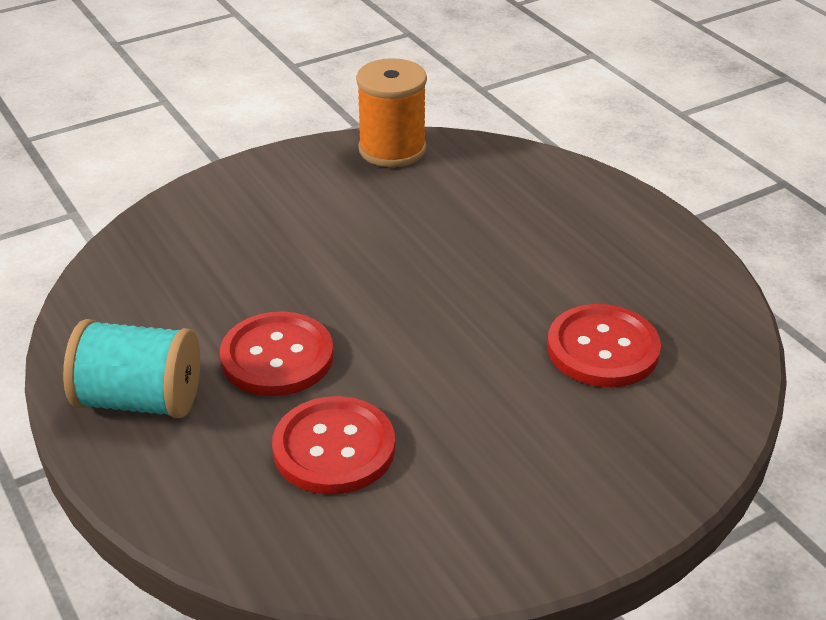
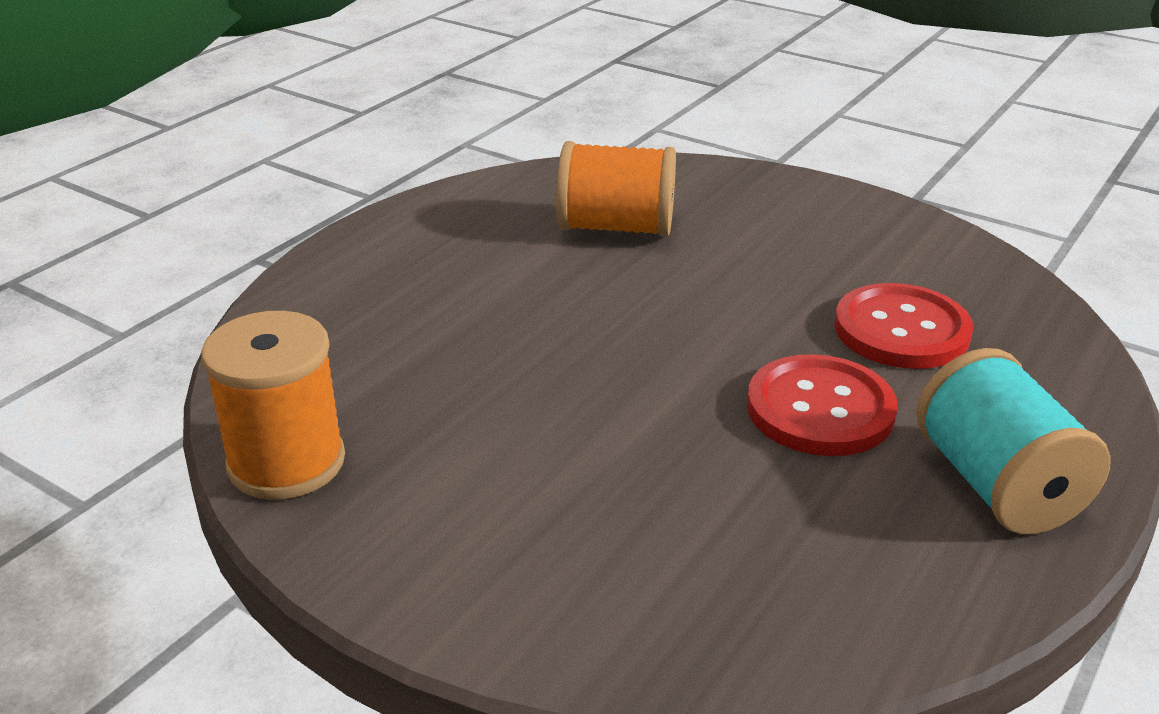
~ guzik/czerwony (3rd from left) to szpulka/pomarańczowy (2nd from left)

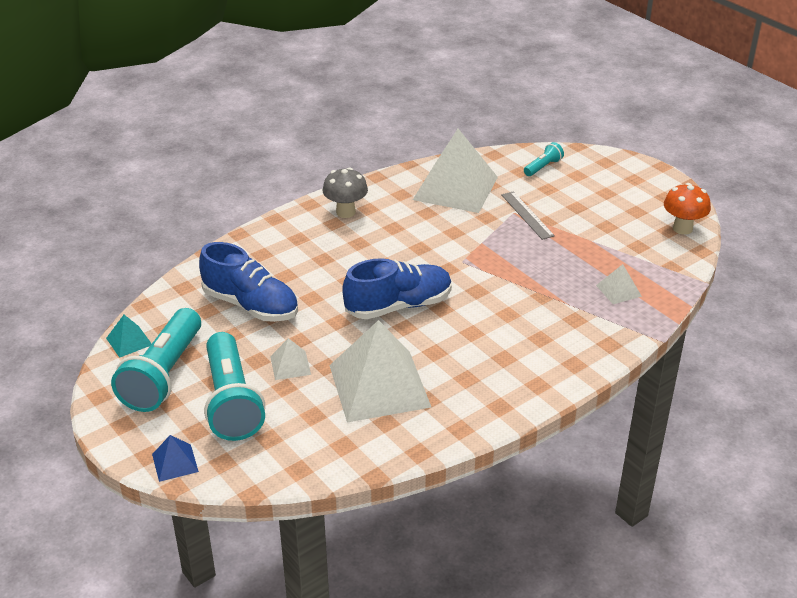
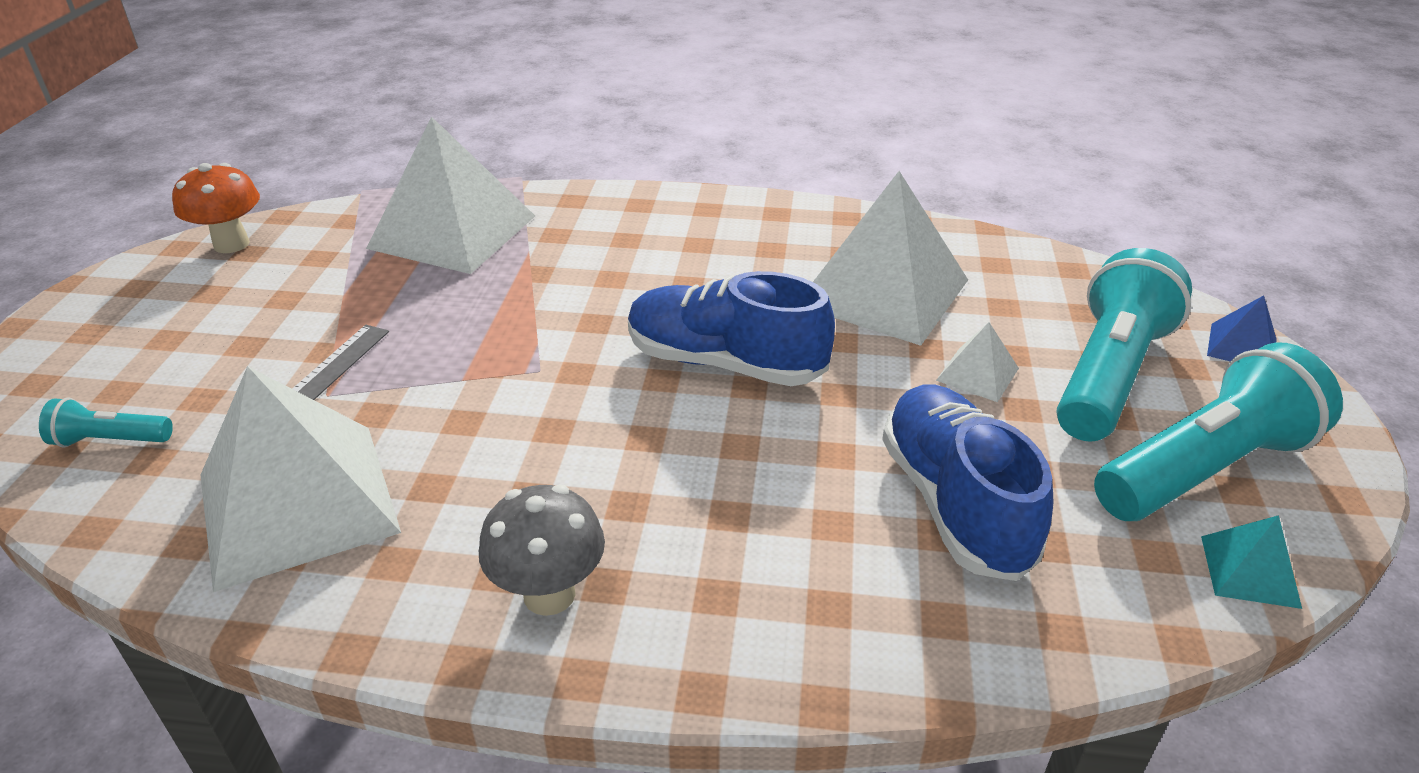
~ piramida/biały (4th from left in the first image) x2.31

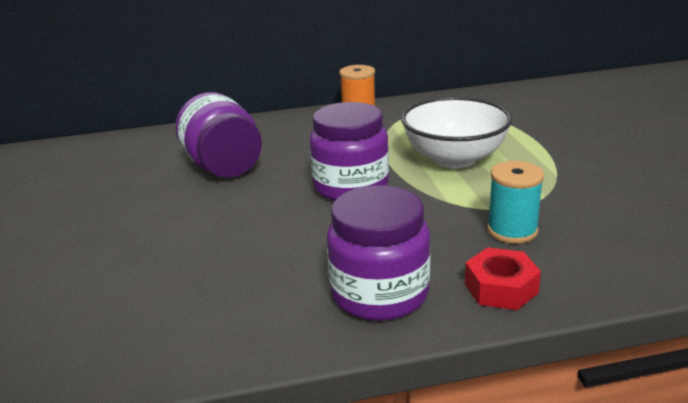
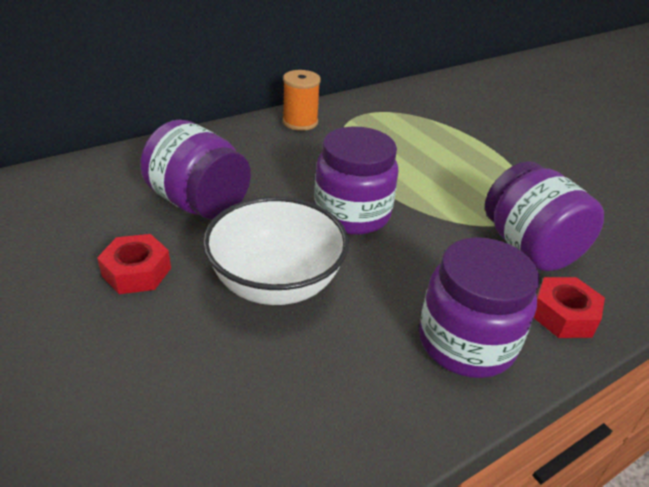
+ nakrętka/czerwony (1st from left)
~ miska/biały
~ szpulka/turkusowy to słoik/fioletowy (4th from left)

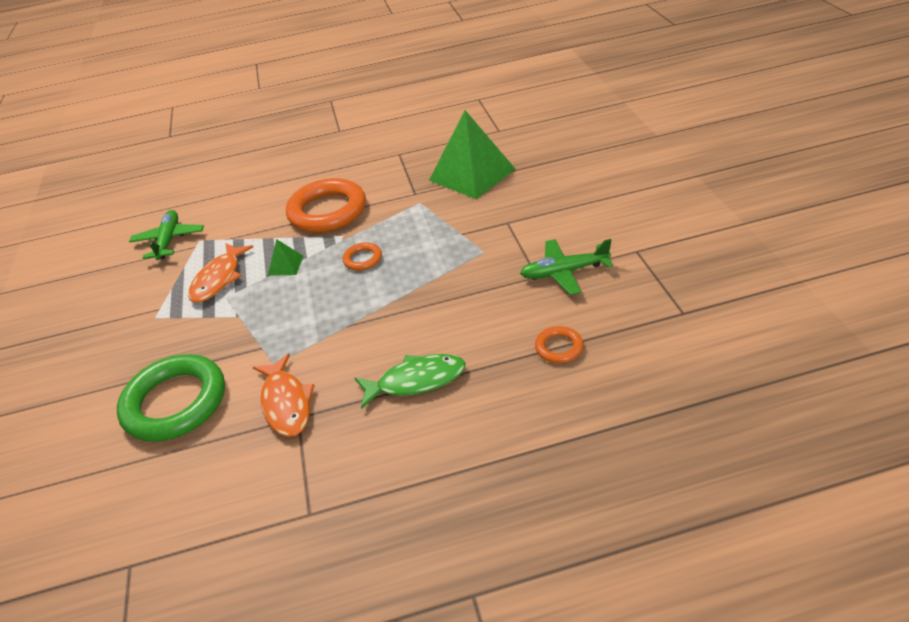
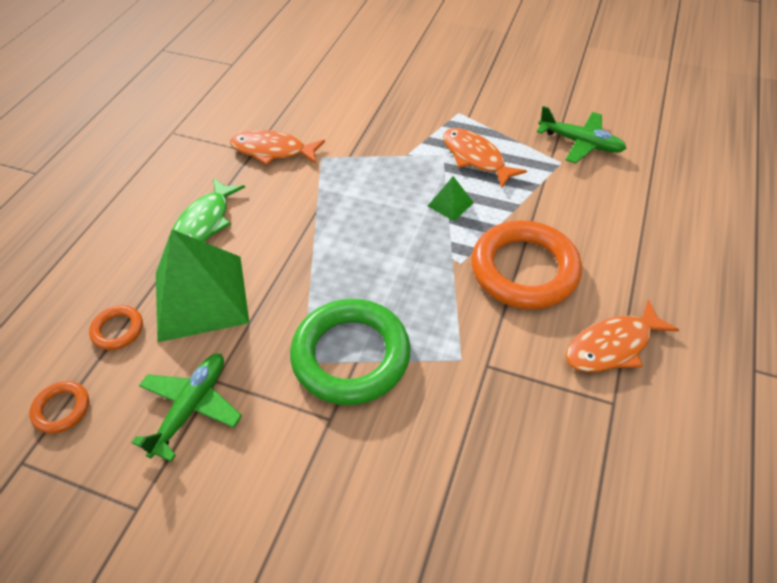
~ pierścień/pomarańczowy (2nd from left in the first image) to pierścień/pomarańczowy (1st from left)
~ piramida/zielony (2nd from left in the first image) to piramida/zielony (1st from left)
~ pierścień/zielony
+ ryba/pomarańczowy (3rd from left)

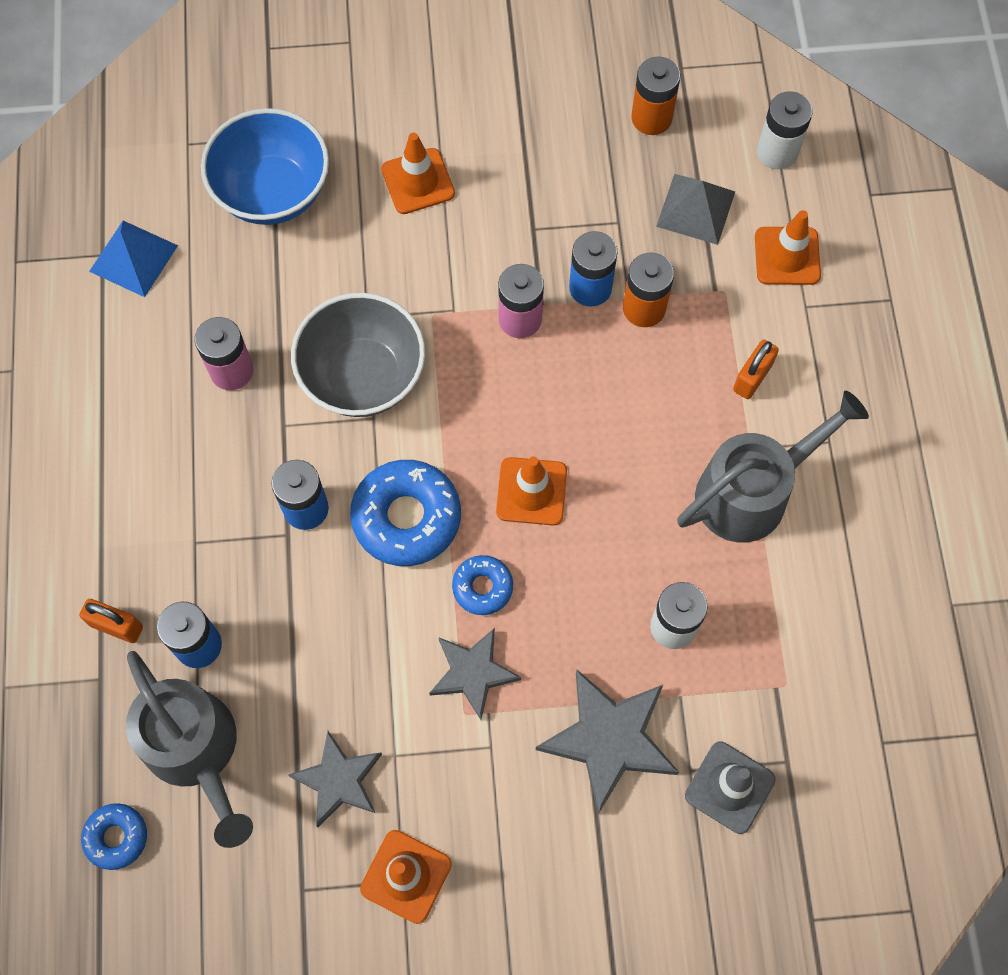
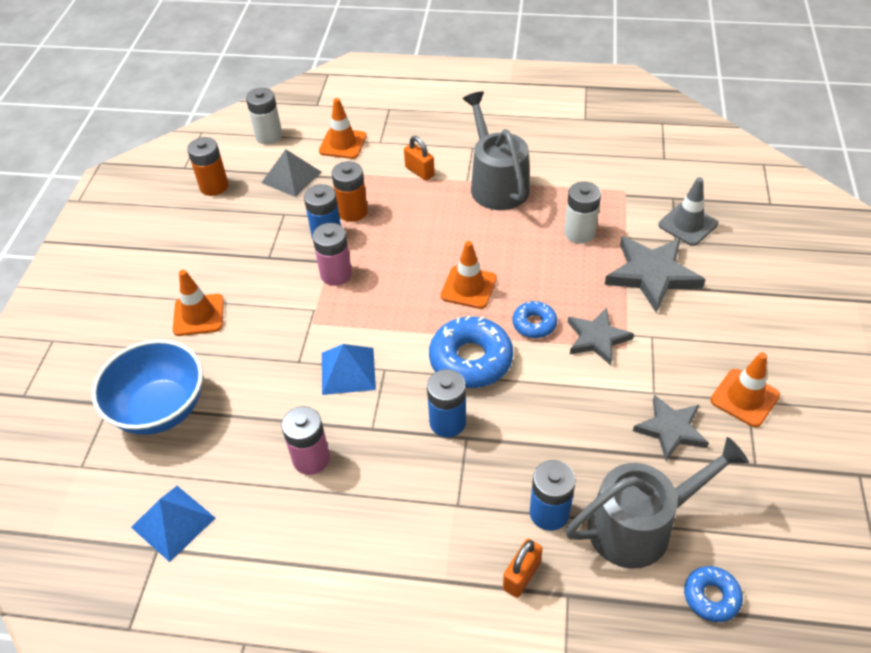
~ miska/szary to piramida/niebieski (2nd from left)

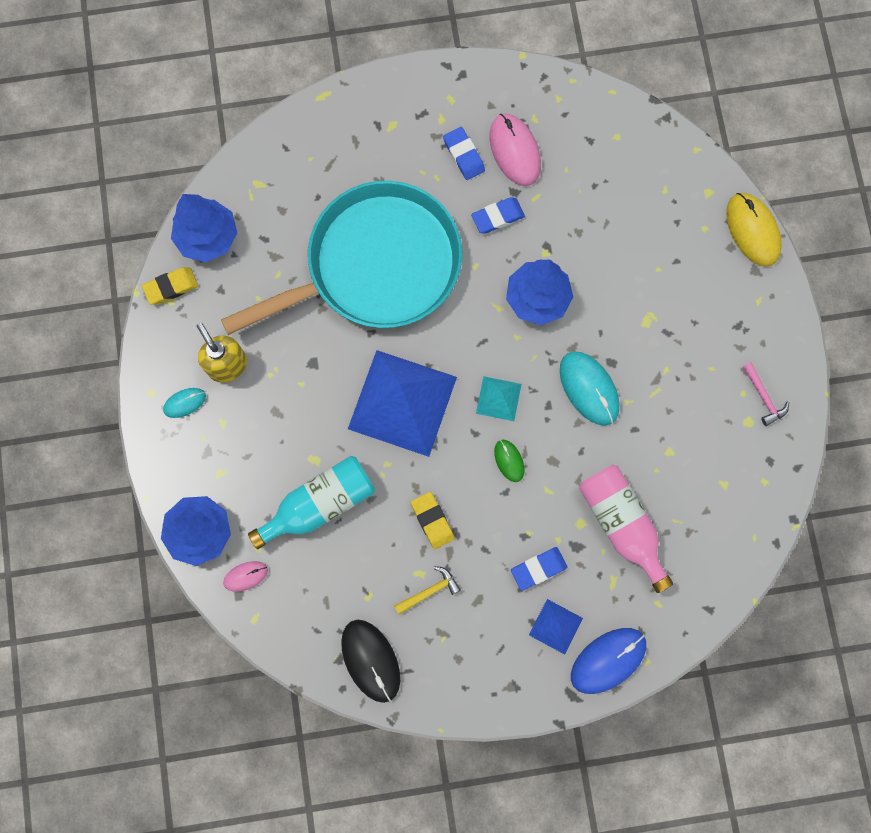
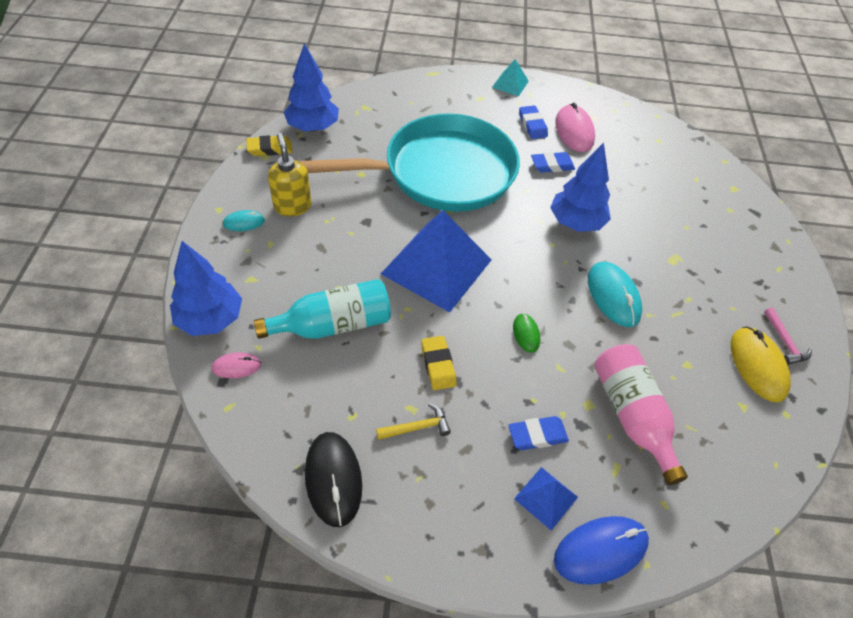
~ piramida/turkusowy
~ myszka/żółty

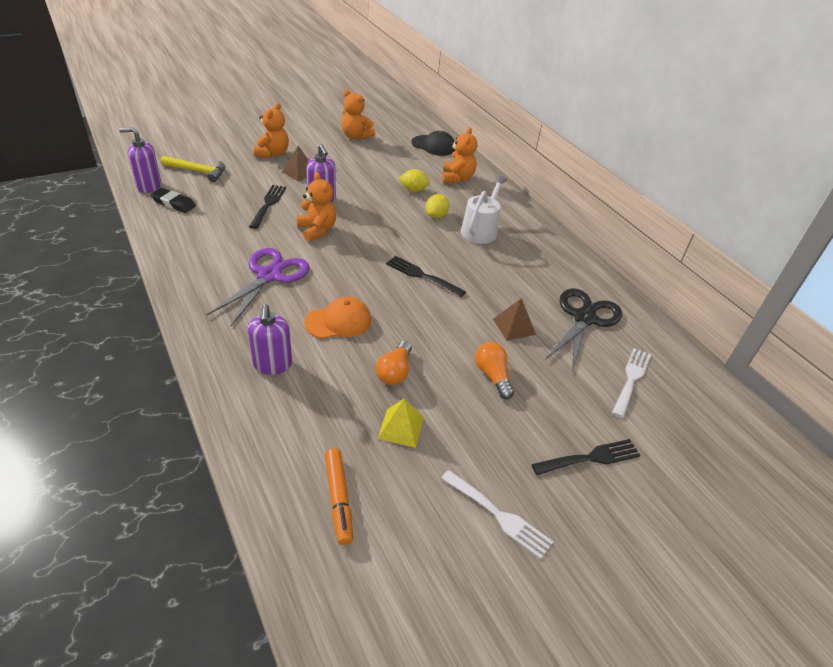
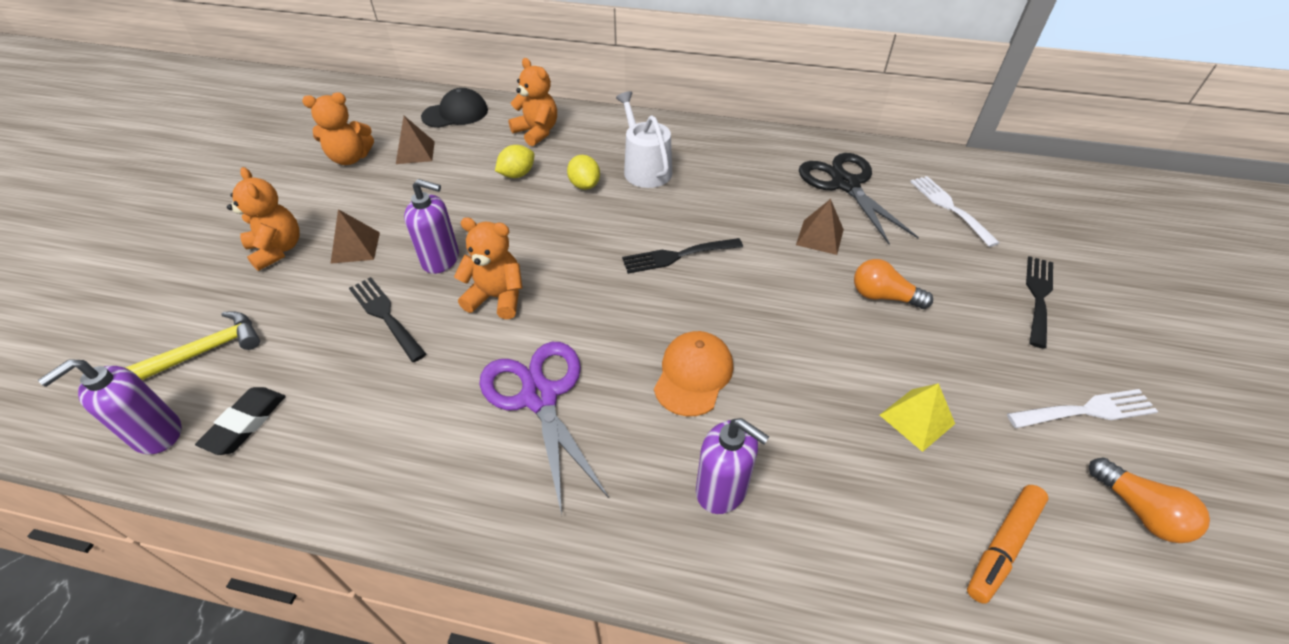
~ gumka do mazania/czarny 45 degrees counterclockwise
+ piramida/brązowy (2nd from left)
~ flamaster/pomarańczowy 105 degrees clockwise
~ żarówka/pomarańczowy (1st from left in the first image) to żarówka/pomarańczowy (2nd from left)

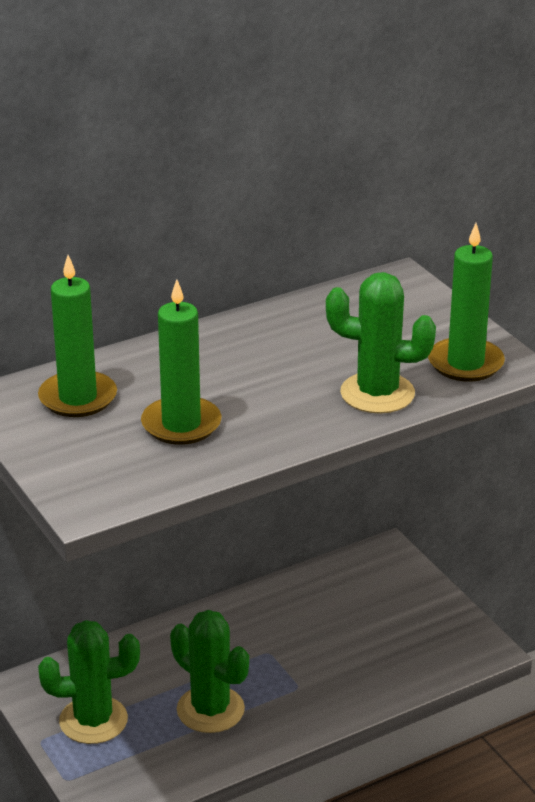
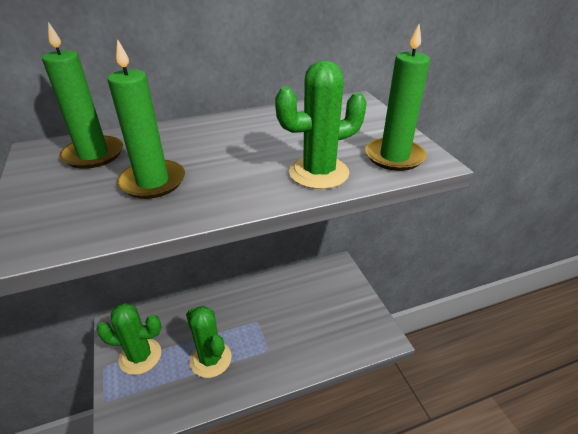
~ kaktus/zielony (3rd from left) 45 degrees counterclockwise

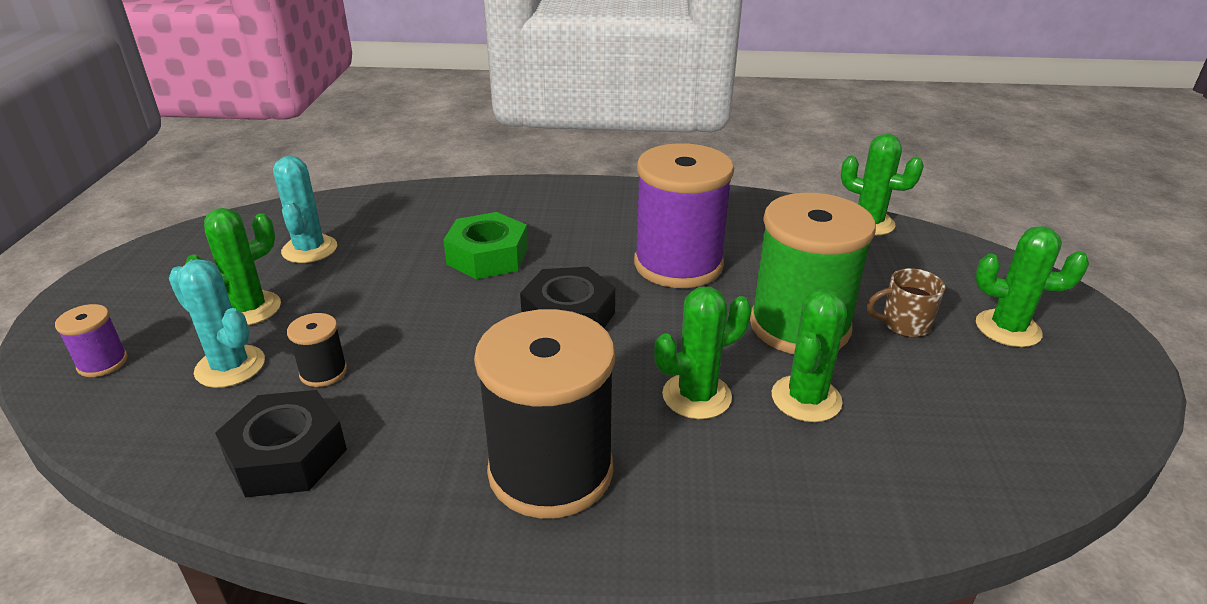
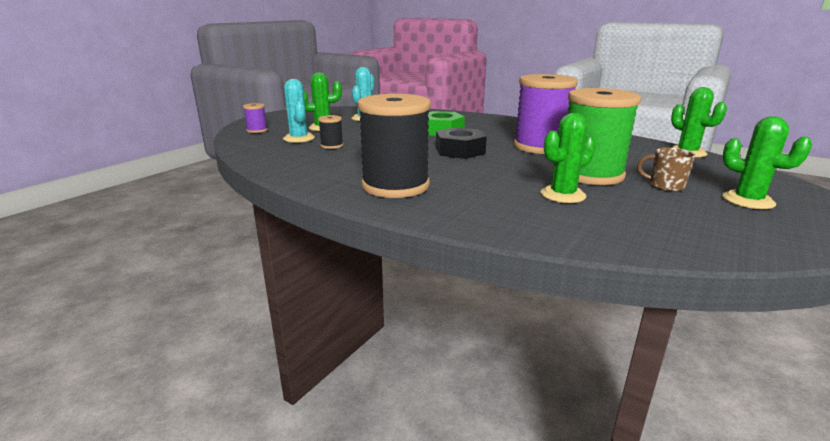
- nakrętka/czarny (1st from left)
- kaktus/zielony (2nd from left)

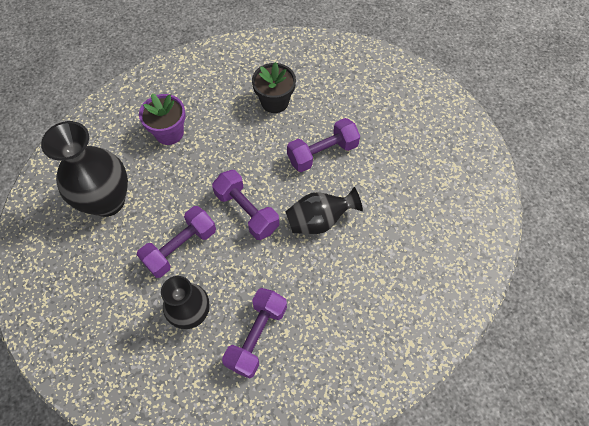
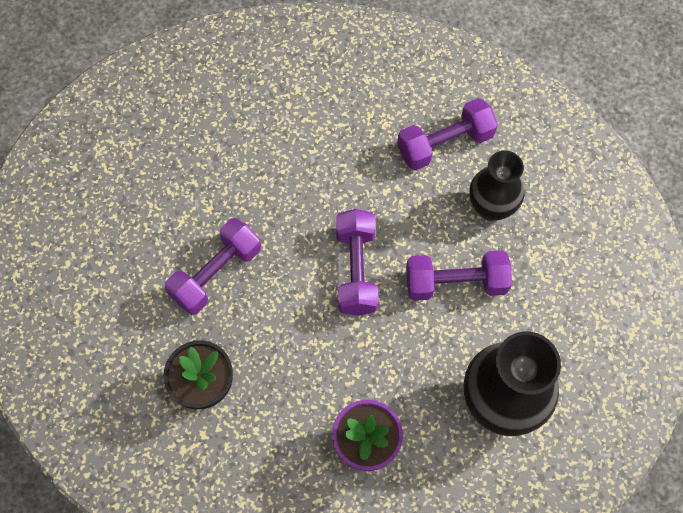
~ hantel/fioletowy (4th from left in the first image) 60 degrees counterclockwise
- wazon/czarny (3rd from left)

